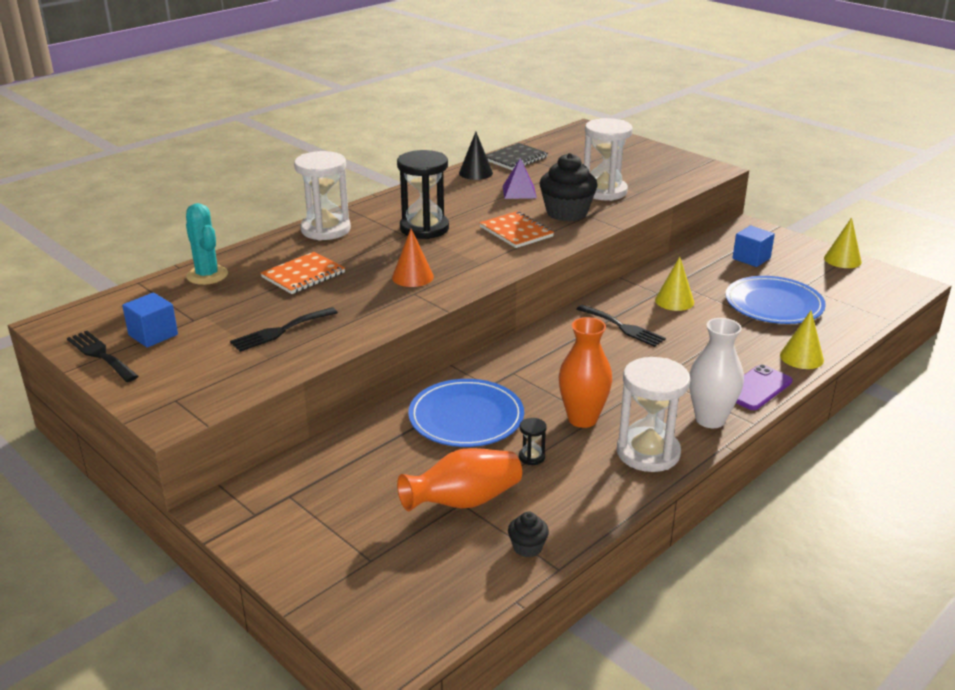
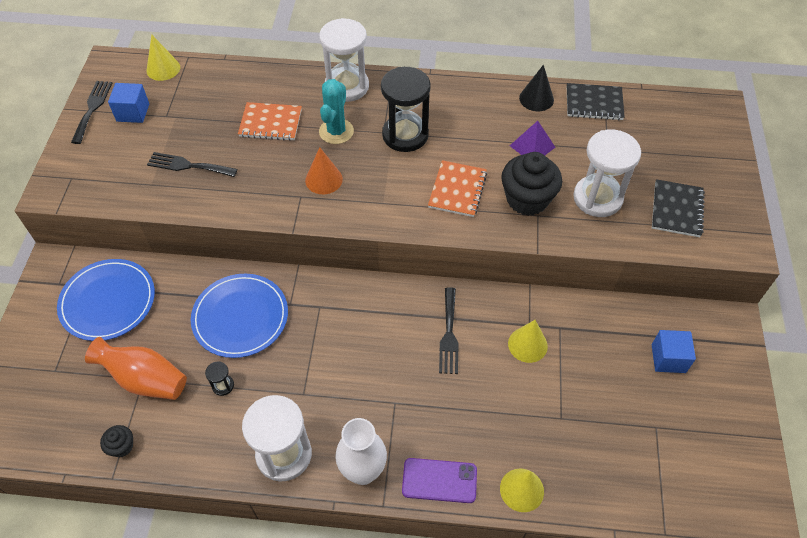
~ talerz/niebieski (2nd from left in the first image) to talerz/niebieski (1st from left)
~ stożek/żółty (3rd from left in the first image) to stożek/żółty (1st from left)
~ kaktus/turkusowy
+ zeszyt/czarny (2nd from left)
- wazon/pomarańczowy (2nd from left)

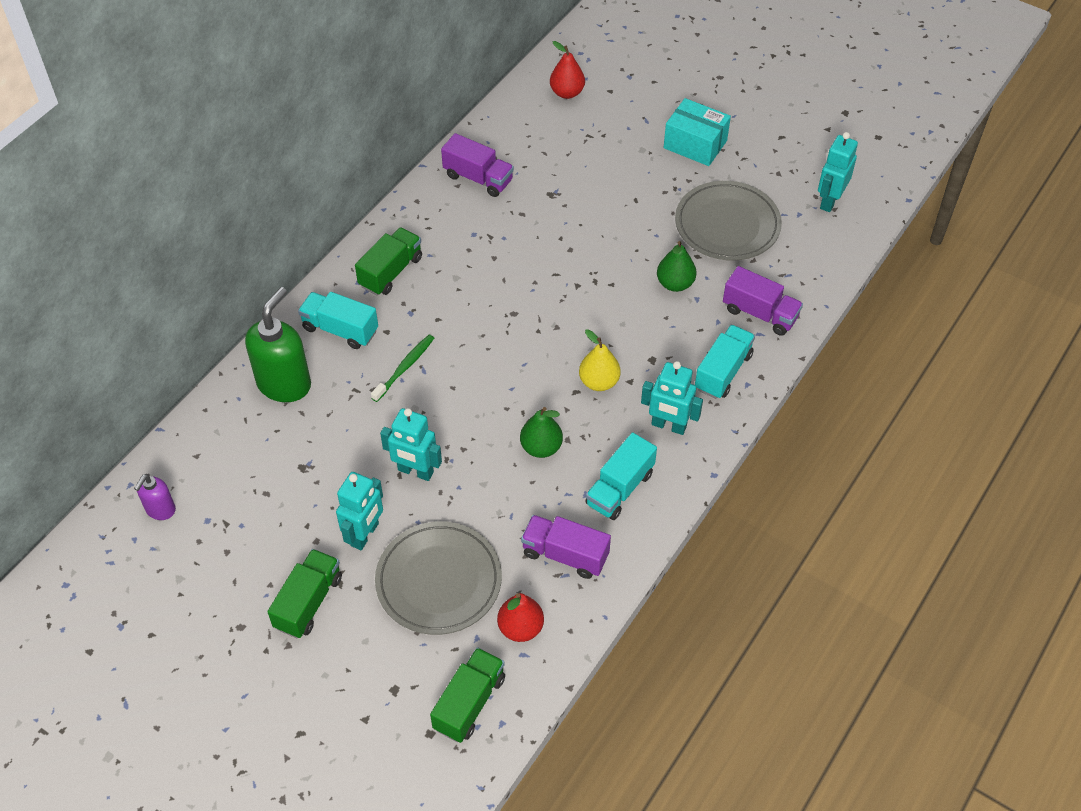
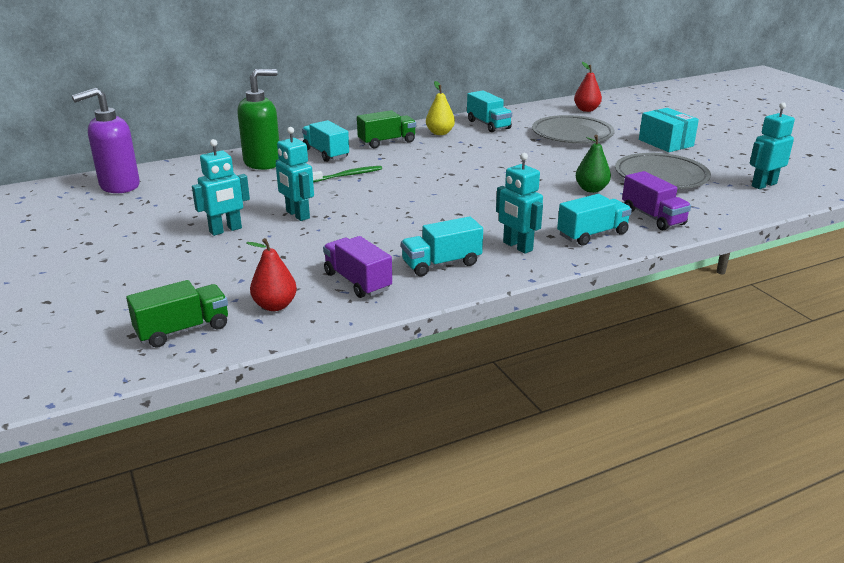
~ dozownik mydła/fioletowy x1.89
~ gruszka/żółty
~ ciężarówka/fioletowy (1st from left) to ciężarówka/turkusowy (3rd from left)
~ talerz/szary (1st from left)
- ciężarówka/zielony (1st from left)
- gruszka/zielony (1st from left)

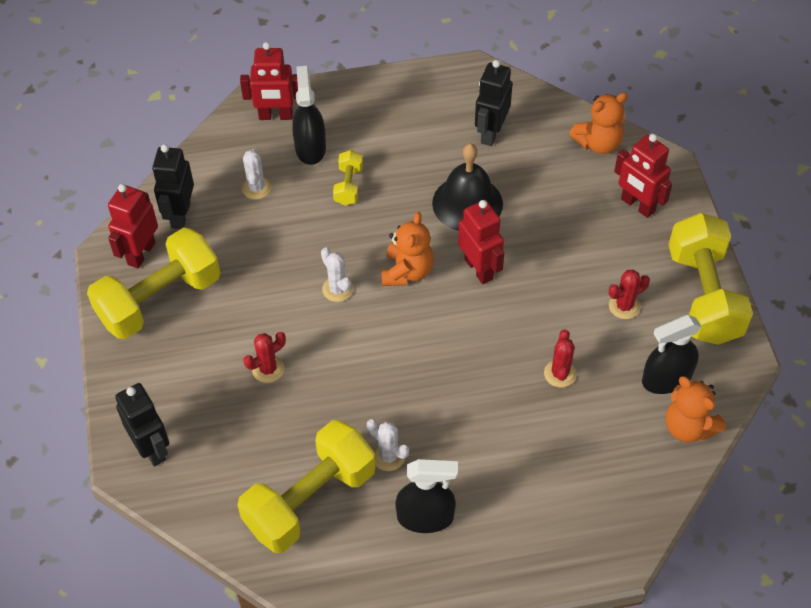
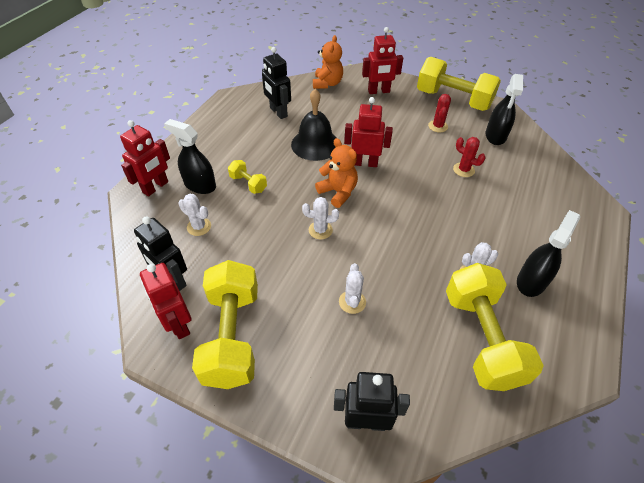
~ kaktus/czerwony (1st from left) to kaktus/biały (3rd from left)
- miś/pomarańczowy (3rd from left)

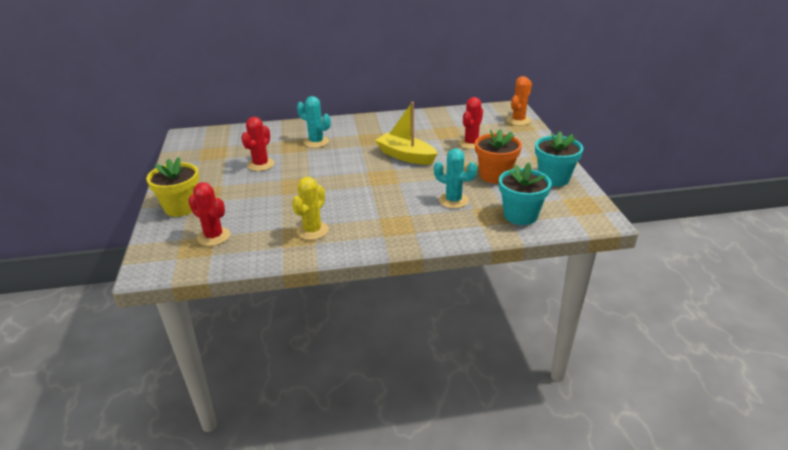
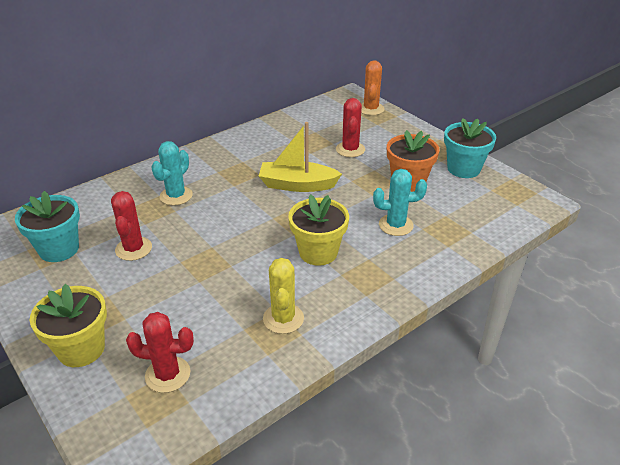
~ doniczka/turkusowy (1st from left)
~ kaktus/turkusowy (1st from left) 60 degrees counterclockwise
+ doniczka/żółty (2nd from left)

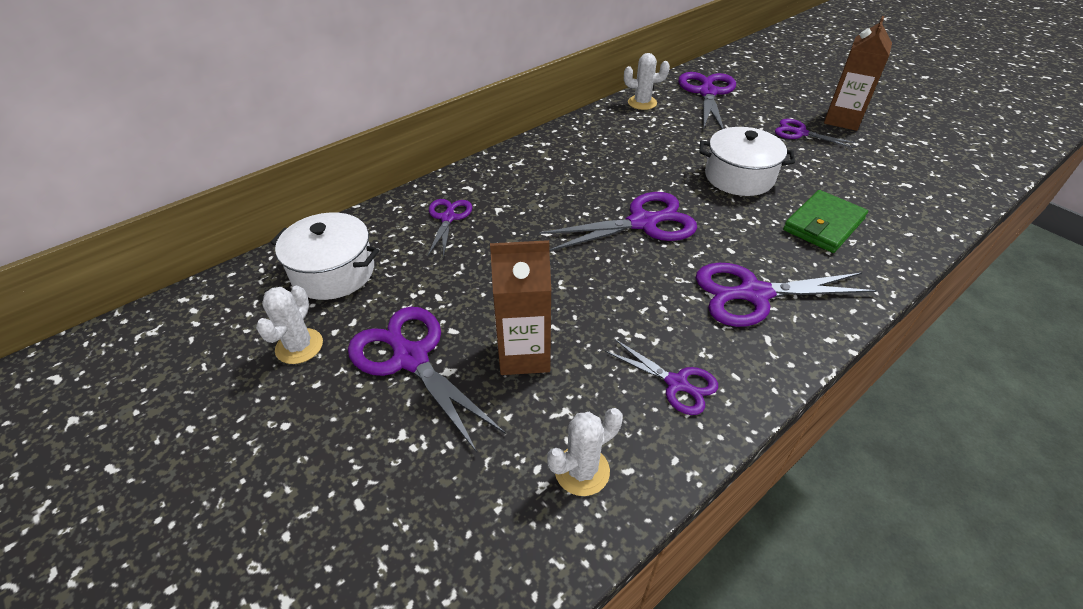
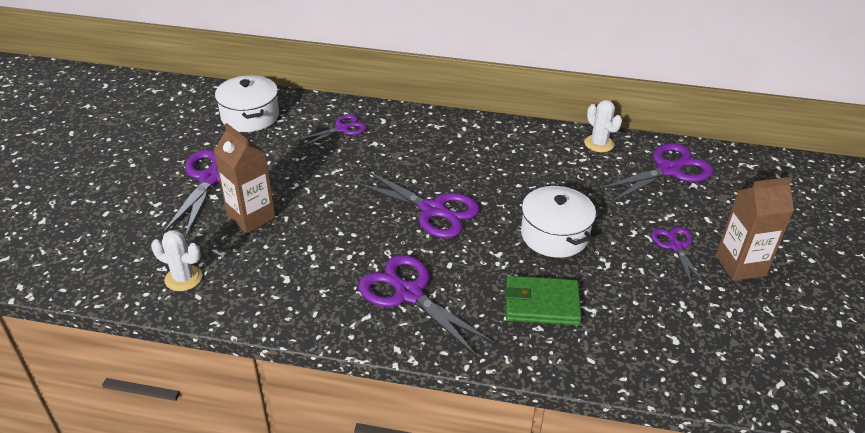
- kaktus/biały (1st from left)
- nożyczki/fioletowy (4th from left)

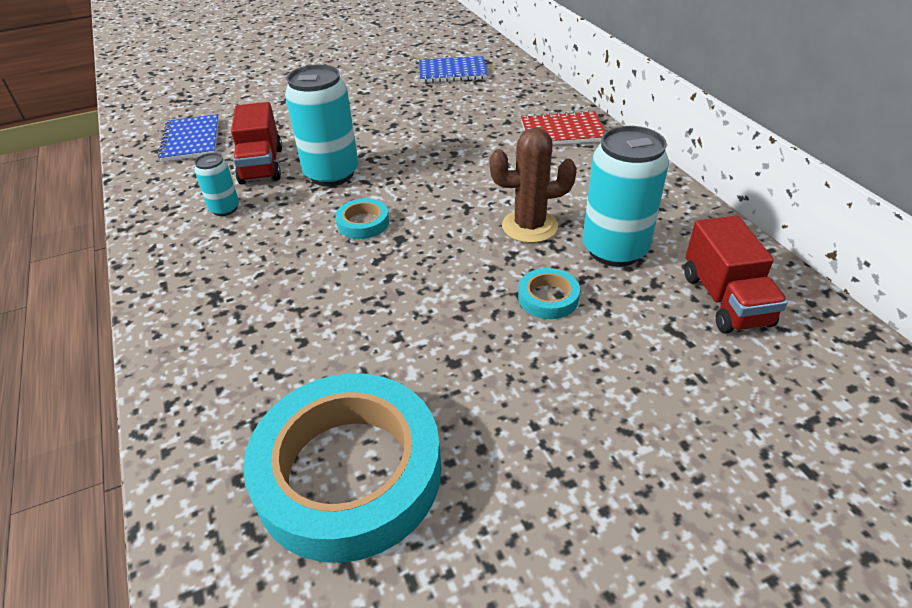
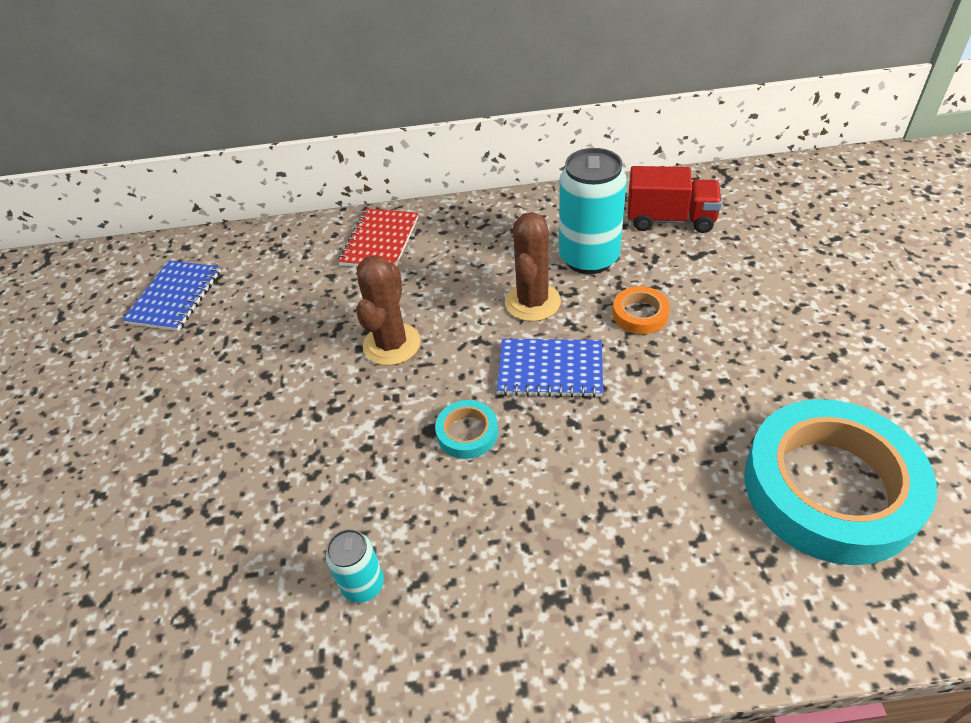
+ kaktus/brązowy (1st from left)
~ zeszyt/niebieski (1st from left in the first image) to zeszyt/niebieski (2nd from left)
~ taśma klejąca/turkusowy (3rd from left) to taśma klejąca/pomarańczowy
- ciężarówka/czerwony (1st from left)
- puszka/turkusowy (2nd from left)

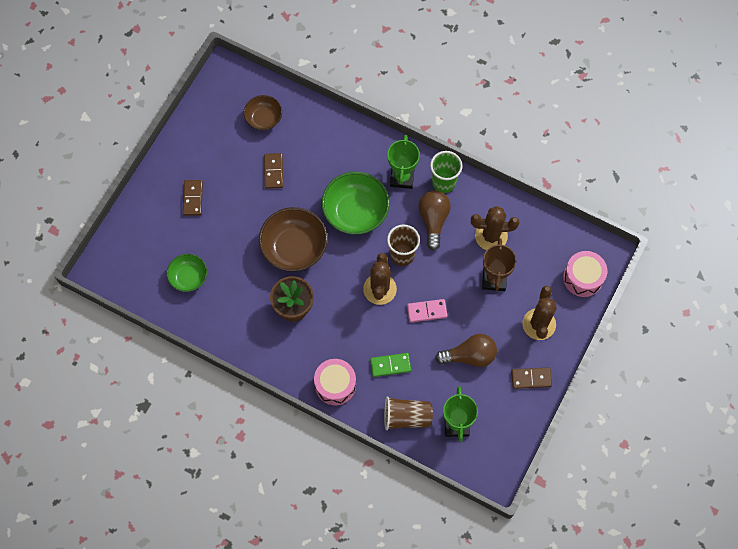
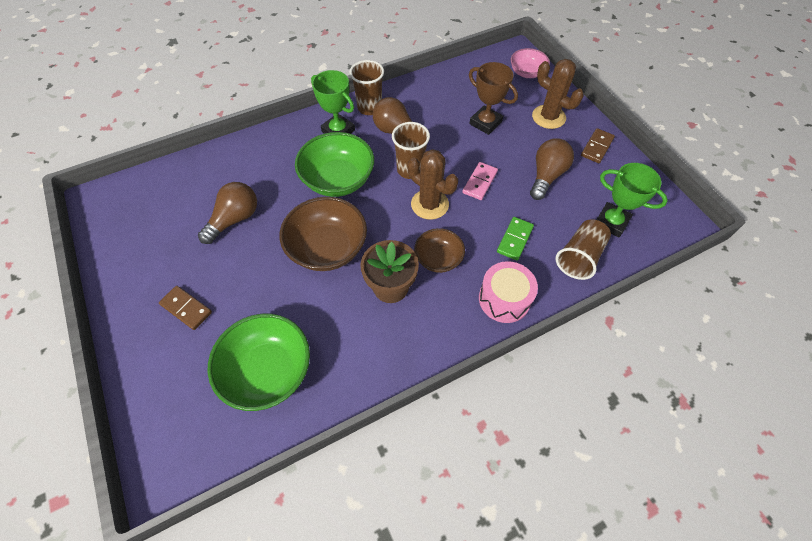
~ kostka domina/brązowy (2nd from left) to żarówka/brązowy (1st from left)
~ miska/zielony (1st from left) x1.70
~ szklanka/zielony to szklanka/brązowy (1st from left)
~ miska/brązowy (1st from left in the first image) to miska/brązowy (2nd from left)
~ bęben/różowy (2nd from left) to miska/różowy
- kaktus/brązowy (2nd from left)

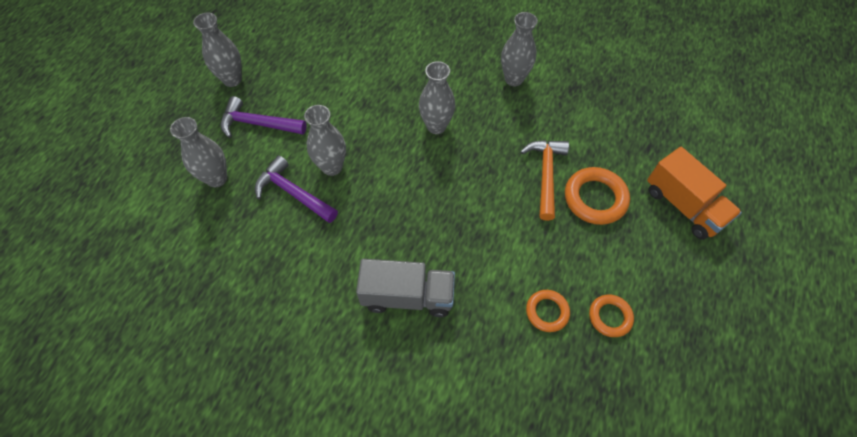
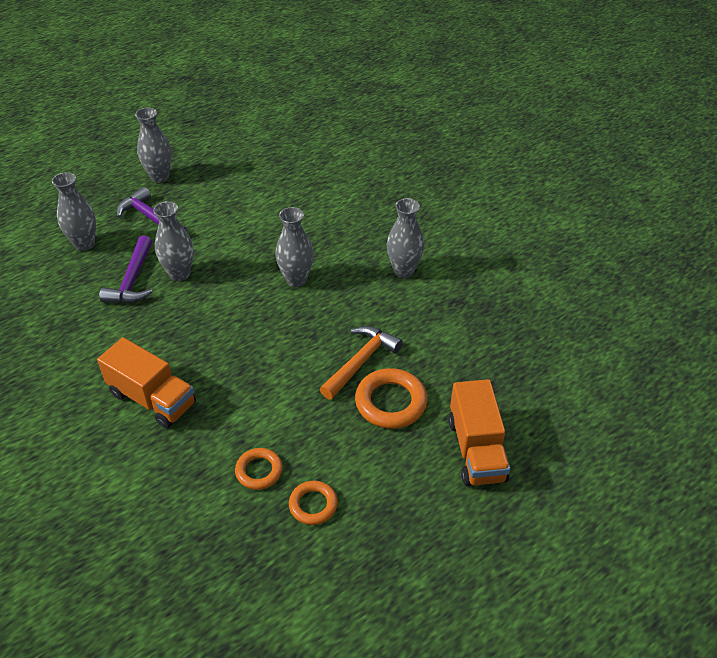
~ ciężarówka/szary to ciężarówka/pomarańczowy (1st from left)
~ młotek/fioletowy (2nd from left in the first image) 150 degrees counterclockwise

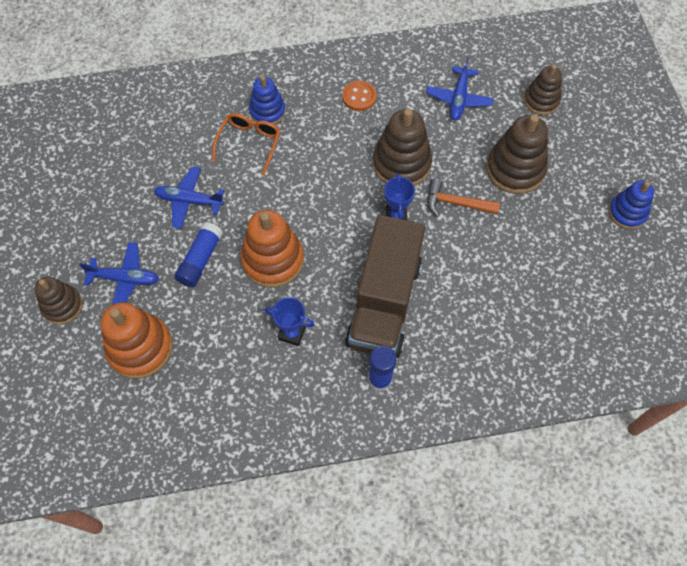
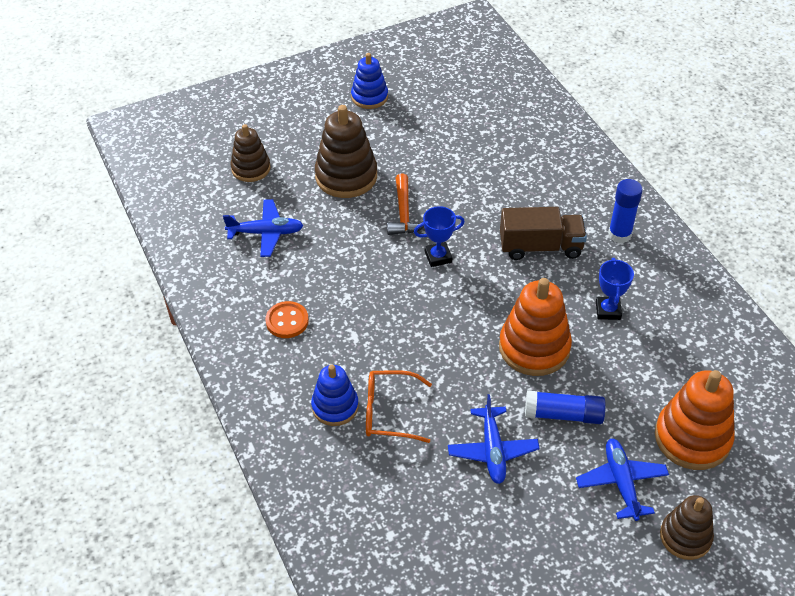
~ ciężarówka/brązowy x0.63
- zabawka nakładanka/brązowy (2nd from left)

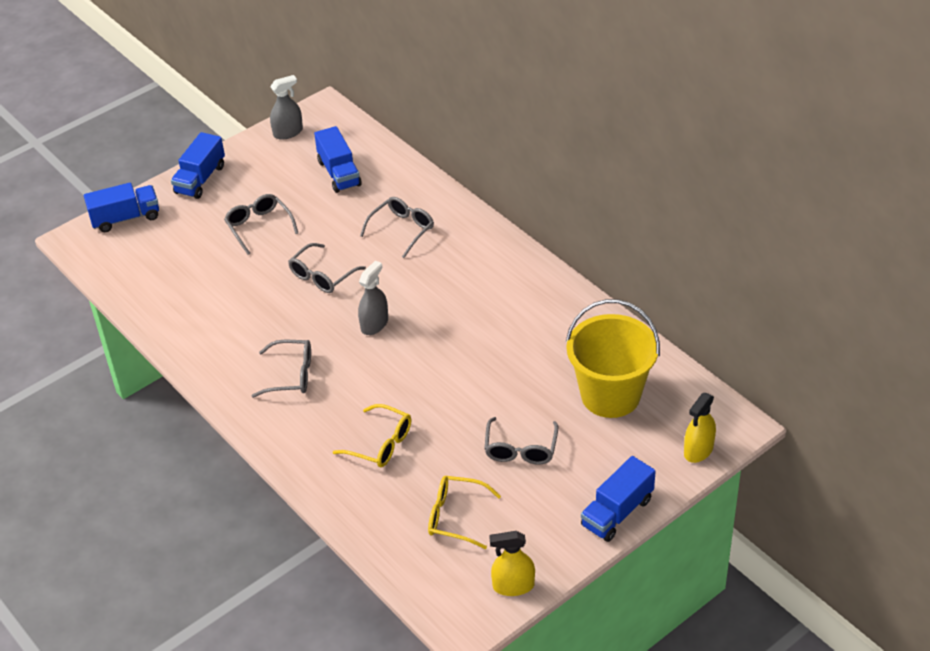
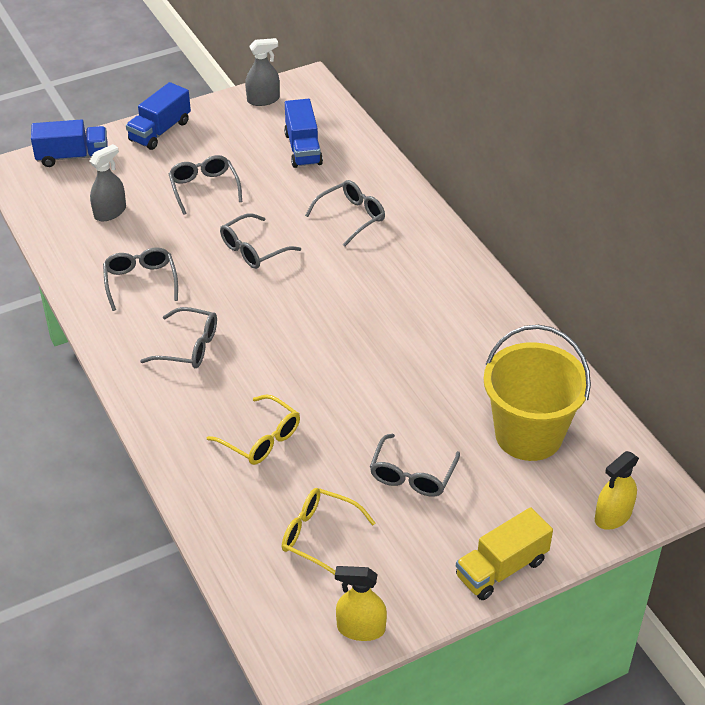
~ spryskiwacz/szary (2nd from left in the first image) to spryskiwacz/szary (1st from left)
+ okulary/szary (1st from left)
~ ciężarówka/niebieski (4th from left) to ciężarówka/żółty

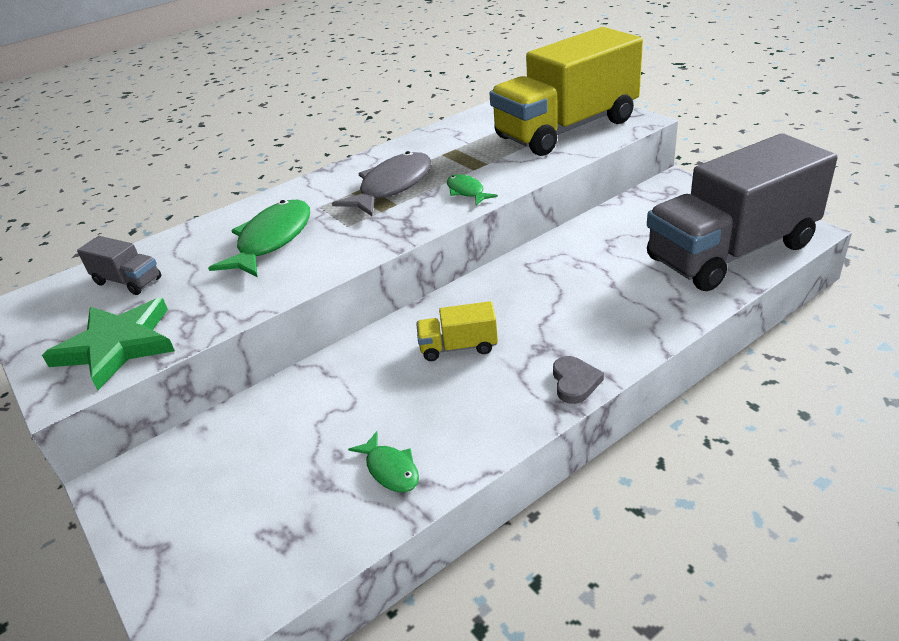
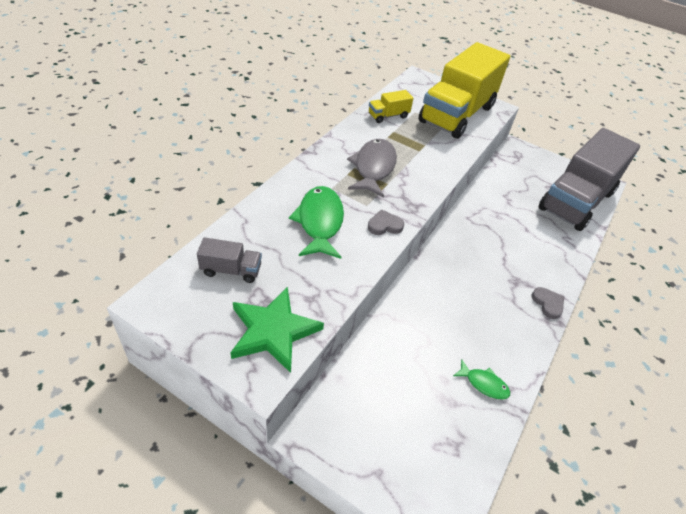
+ serce/szary (1st from left)
~ ciężarówka/żółty (1st from left)
- ryba/zielony (3rd from left)

